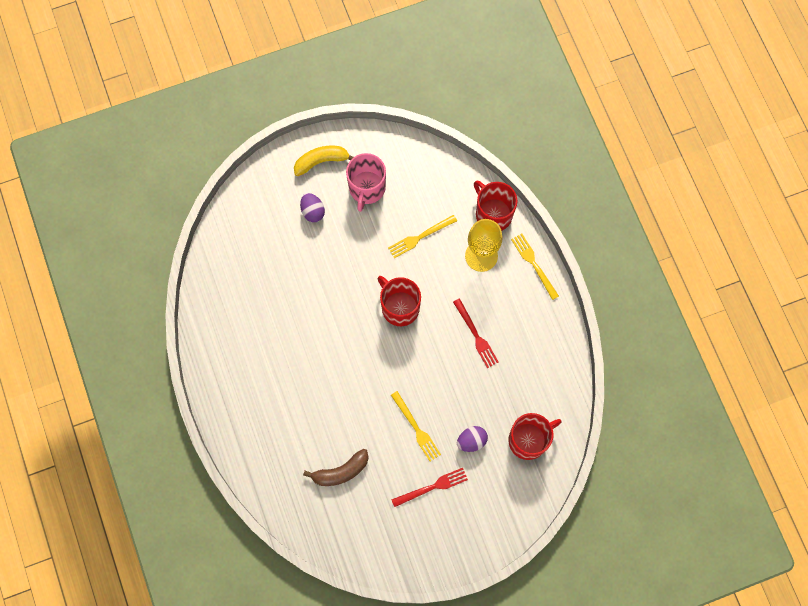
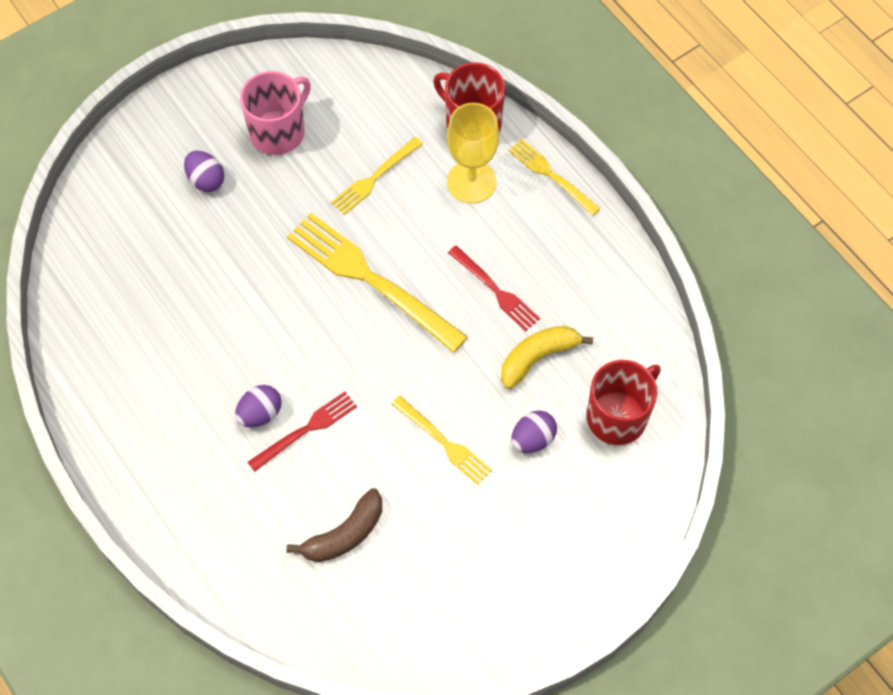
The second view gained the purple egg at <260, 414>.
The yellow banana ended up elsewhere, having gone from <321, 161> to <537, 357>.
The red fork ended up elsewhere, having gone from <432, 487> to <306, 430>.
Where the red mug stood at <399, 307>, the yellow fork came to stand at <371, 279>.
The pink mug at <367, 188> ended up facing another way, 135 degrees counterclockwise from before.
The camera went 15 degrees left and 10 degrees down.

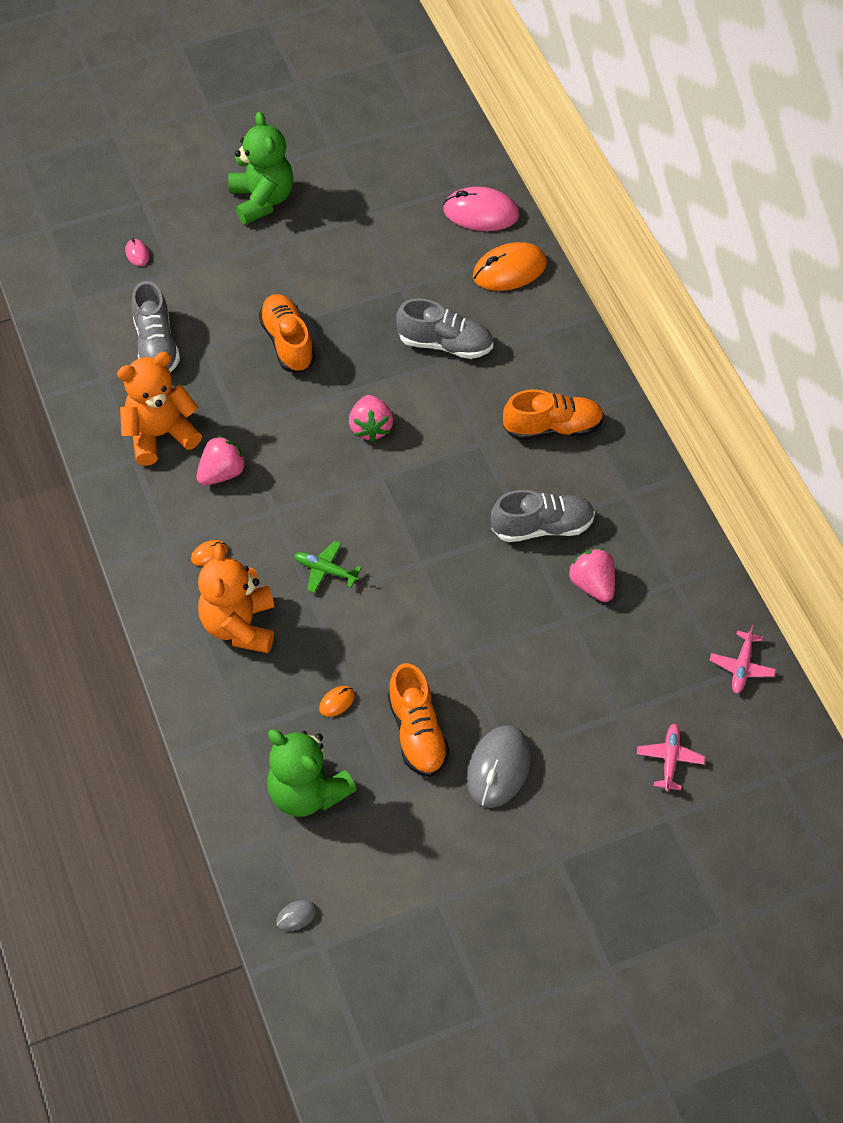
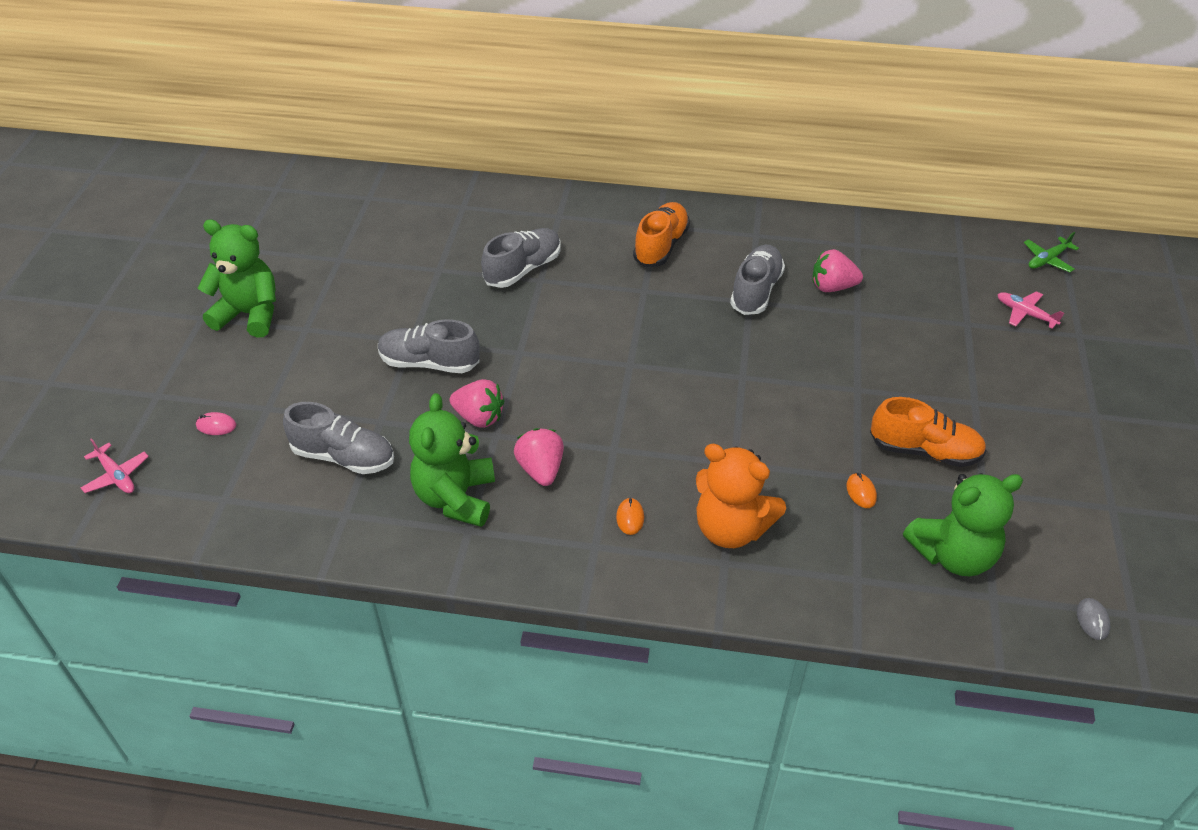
The second view lost the pink mouse at <481, 213>.
The second view lost the grey mouse at <498, 768>.
The second view lost the orange mouse at <509, 270>.
The green plane ended up elsewhere, having gone from <326, 570> to <1047, 259>.
The pink strawberry ended up elsewhere, having gone from <371, 428> to <479, 417>.
The pink plane ended up elsewhere, having gone from <742, 666> to <116, 475>.
What was the orange teddy bear at <160, 435> turned into the green teddy bear at <456, 497>.
What was the orange shoe at <288, 342> turned into the grey shoe at <429, 363>.
The camera went 60 degrees left and 10 degrees down.

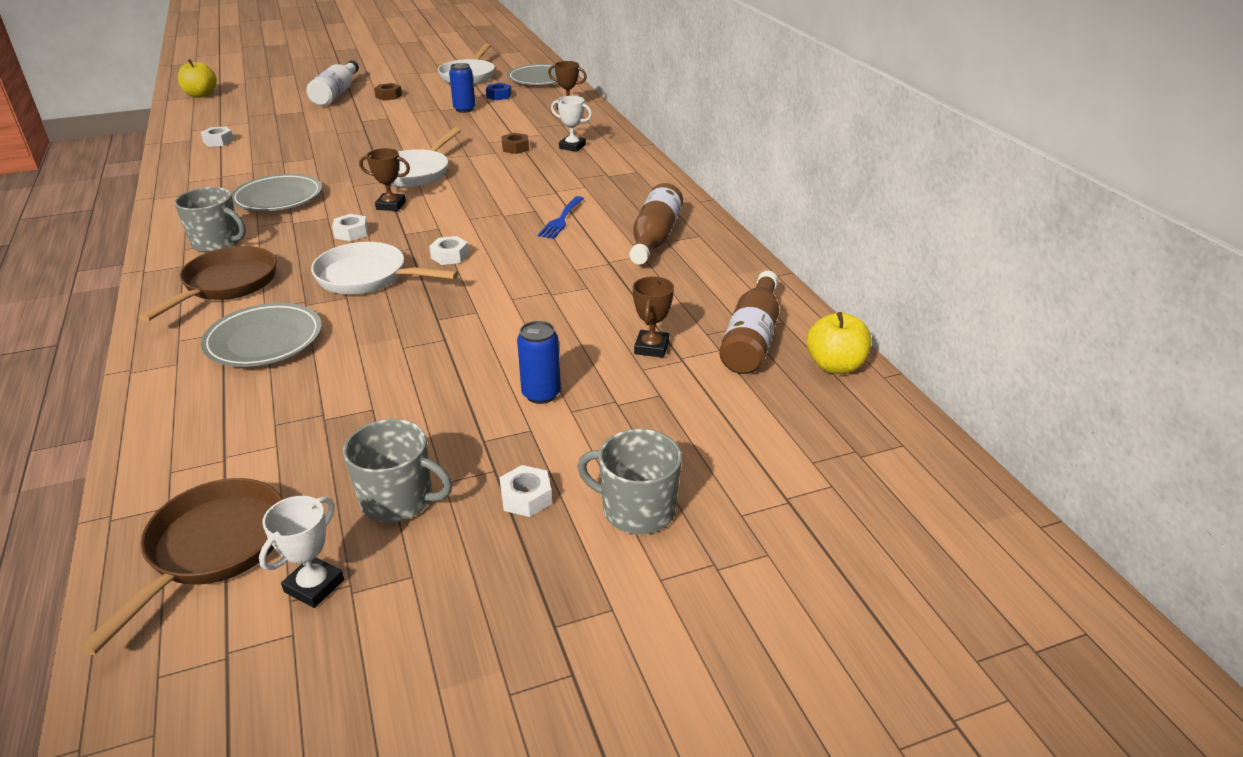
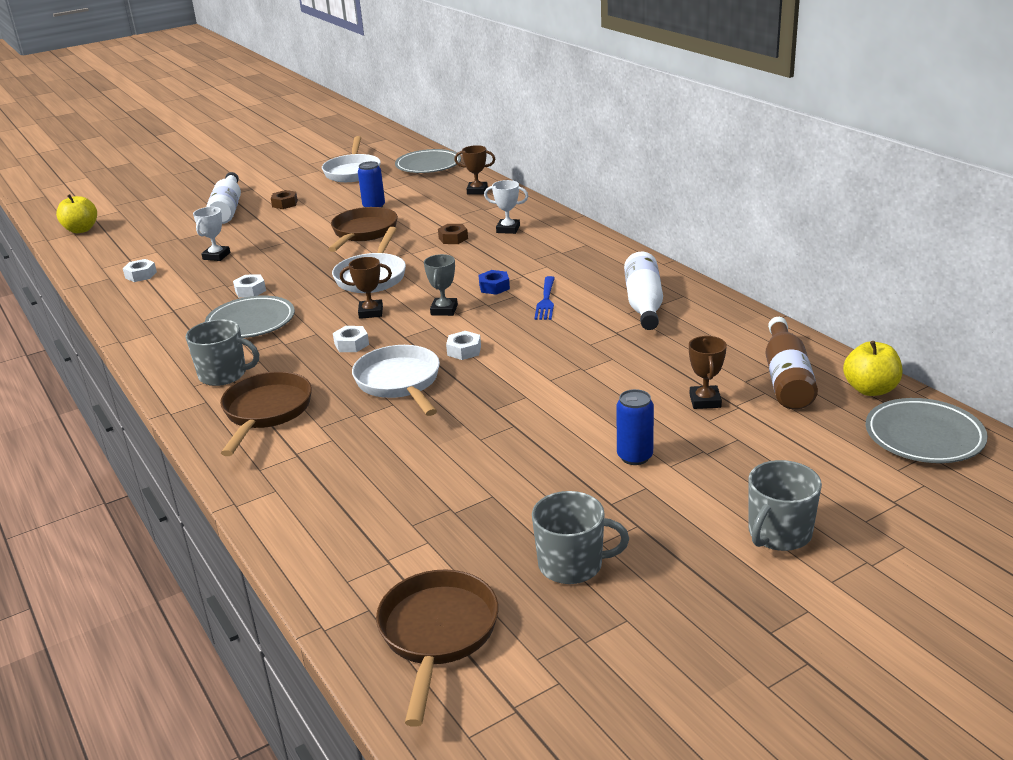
The second view gained the brown pan at <363, 233>.
The second view gained the grey trophy at <444, 310>.
The grey plate ended up elsewhere, having gone from <264, 341> to <924, 437>.
The white trophy ended up elsewhere, having gone from <314, 586> to <216, 256>.
The blue nut ended up elsewhere, having gone from <499, 96> to <494, 287>.
The white nut ended up elsewhere, having gone from <526, 497> to <250, 291>.
What was the brown bottle at <654, 237> turned into the white bottle at <644, 304>.
The white pan at <368, 277> ended up facing another way, 60 degrees clockwise from before.
The grey mug at <636, 510> ended up facing another way, 60 degrees counterclockwise from before.
The camera went 10 degrees left and 5 degrees down.

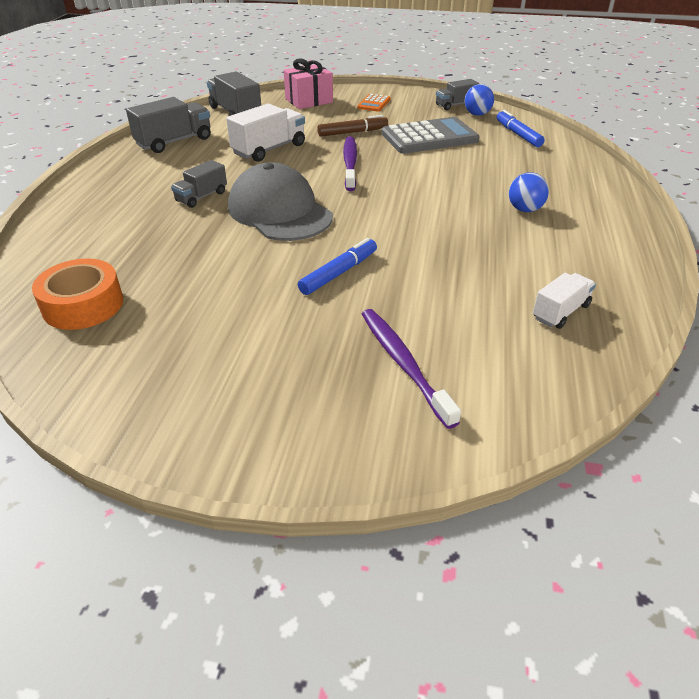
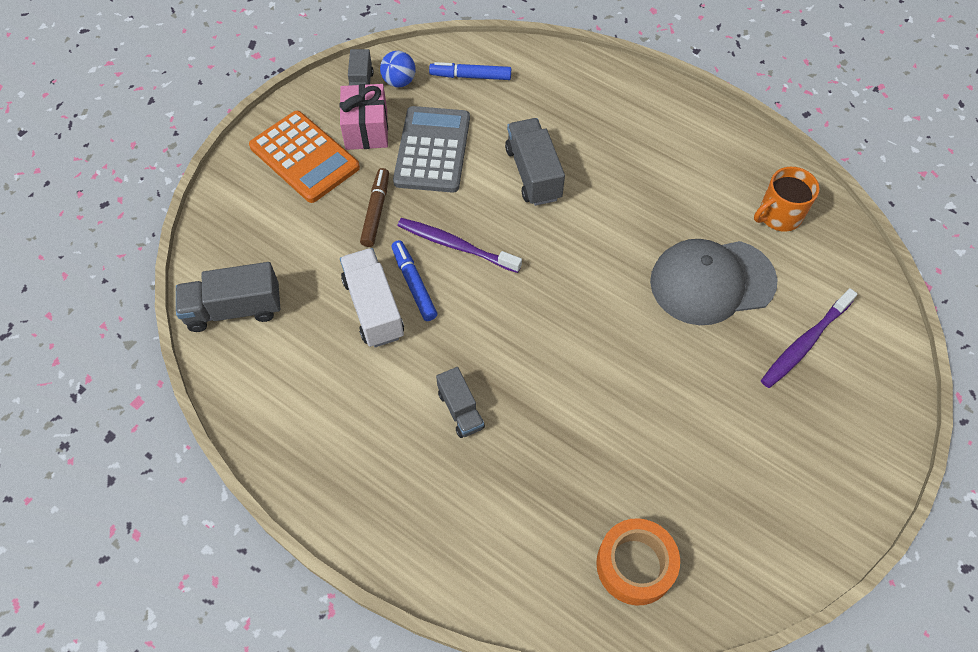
The second view lost the blue ball at <525, 209>.
The grey truck ended up elsewhere, having gone from <174, 142> to <533, 174>.
The grey cap ended up elsewhere, having gone from <279, 211> to <711, 282>.
The pink gift ended up elsewhere, having gone from <309, 101> to <366, 129>.
The blue marker ended up elsewhere, having gone from <339, 273> to <414, 284>.
Where the white truck stood at <560, 312>, the orange mug came to stand at <778, 215>.
The purple toothbrush at <403, 364> ended up facing another way, 45 degrees counterclockwise from before.
The size of the orange calculator at <374, 104> changed by a factor of 2.07.
The camera went 65 degrees left and 20 degrees up.

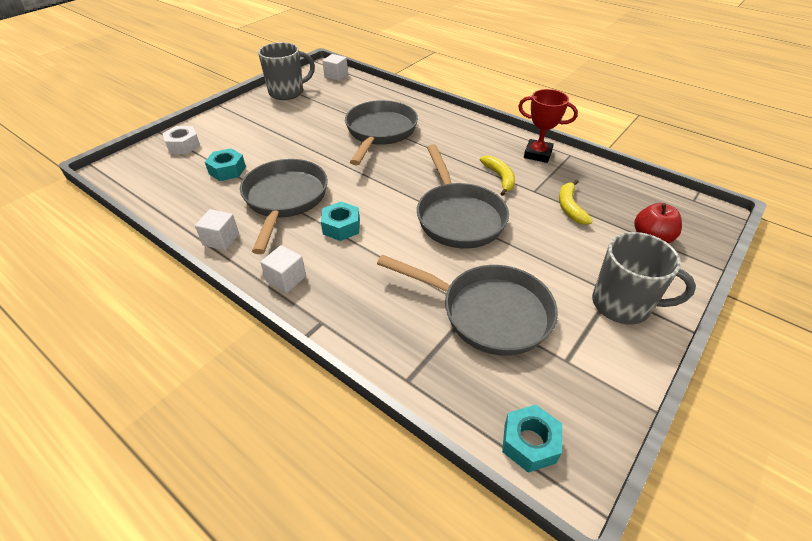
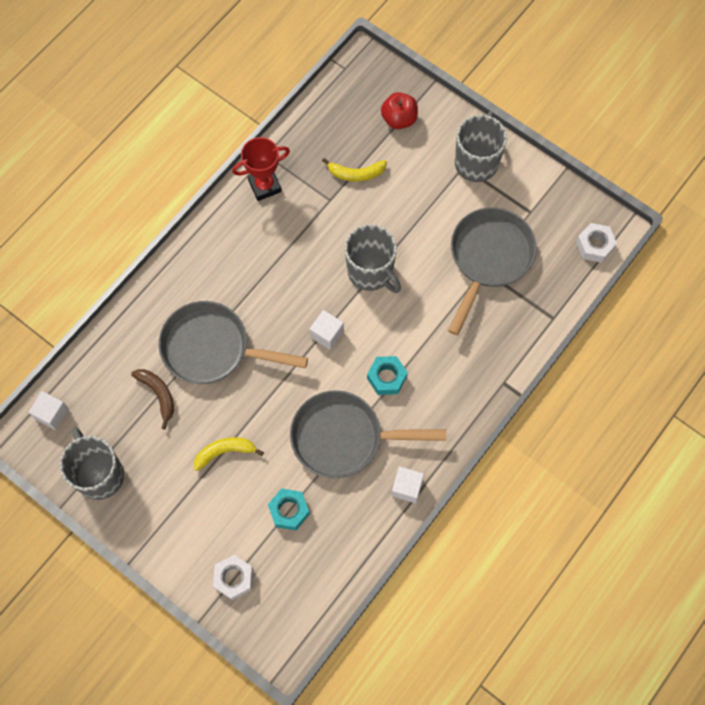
The second view gained the brown banana at <158, 394>.
The white cube ended up elsewhere, having gone from <286, 279> to <327, 334>.
The yellow banana ended up elsewhere, having gone from <500, 178> to <224, 452>.
Where the grey pan stood at <458, 217>, the grey mug came to stand at <371, 272>.
What was the turquoise nut at <529, 443> turned into the white nut at <594, 246>.
The red trophy at <537, 154> ended up facing another way, 45 degrees clockwise from before.
The camera went 90 degrees left and 25 degrees up.

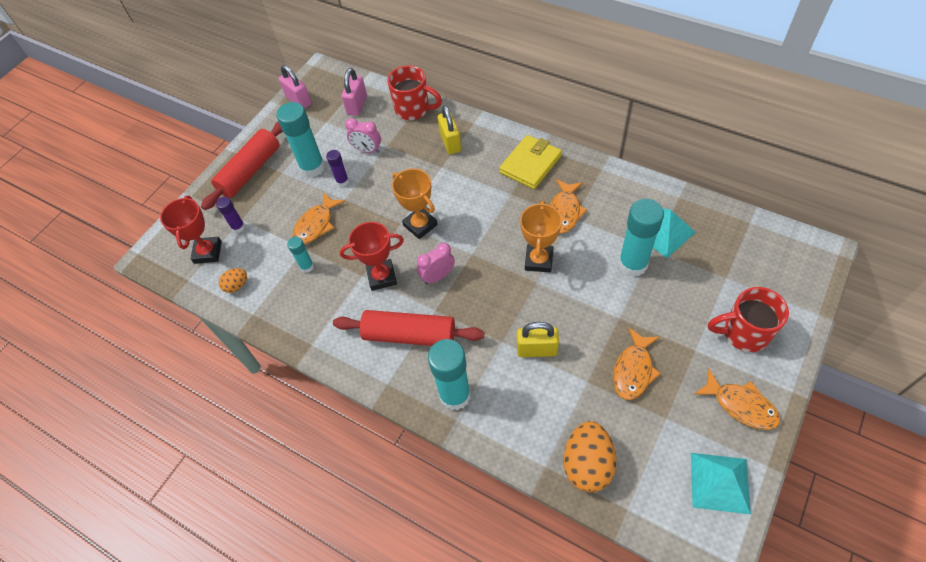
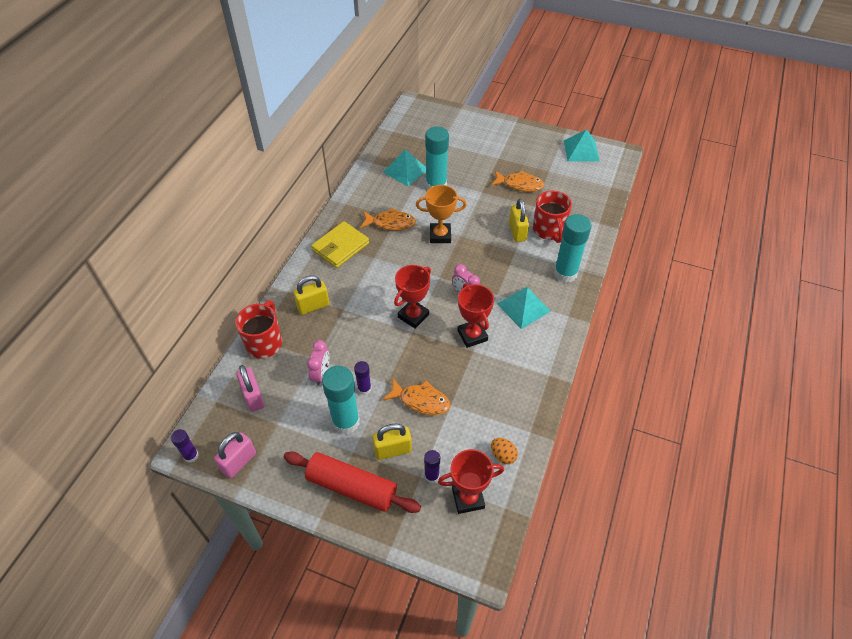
The second view lost the turquoise glue stick at <307, 266>.
The second view lost the orange egg at <587, 464>.
The second view lost the orange fish at <740, 405>.
The second view gained the purple glue stick at <191, 456>.
The second view gained the yellow padlock at <392, 450>.
The red mug ended up elsewhere, having gone from <743, 333> to <549, 231>.
Where the red rolling pin stood at <409, 335>, the turquoise pyramid came to stand at <523, 307>.
What was the orange trophy at <420, 225> turned into the red trophy at <413, 316>.
The pink padlock at <357, 105> ended up facing another way, 60 degrees clockwise from before.
The yellow wallet at <530, 164> ended up facing another way, 75 degrees counterclockwise from before.
The camera went 105 degrees left and 5 degrees down.

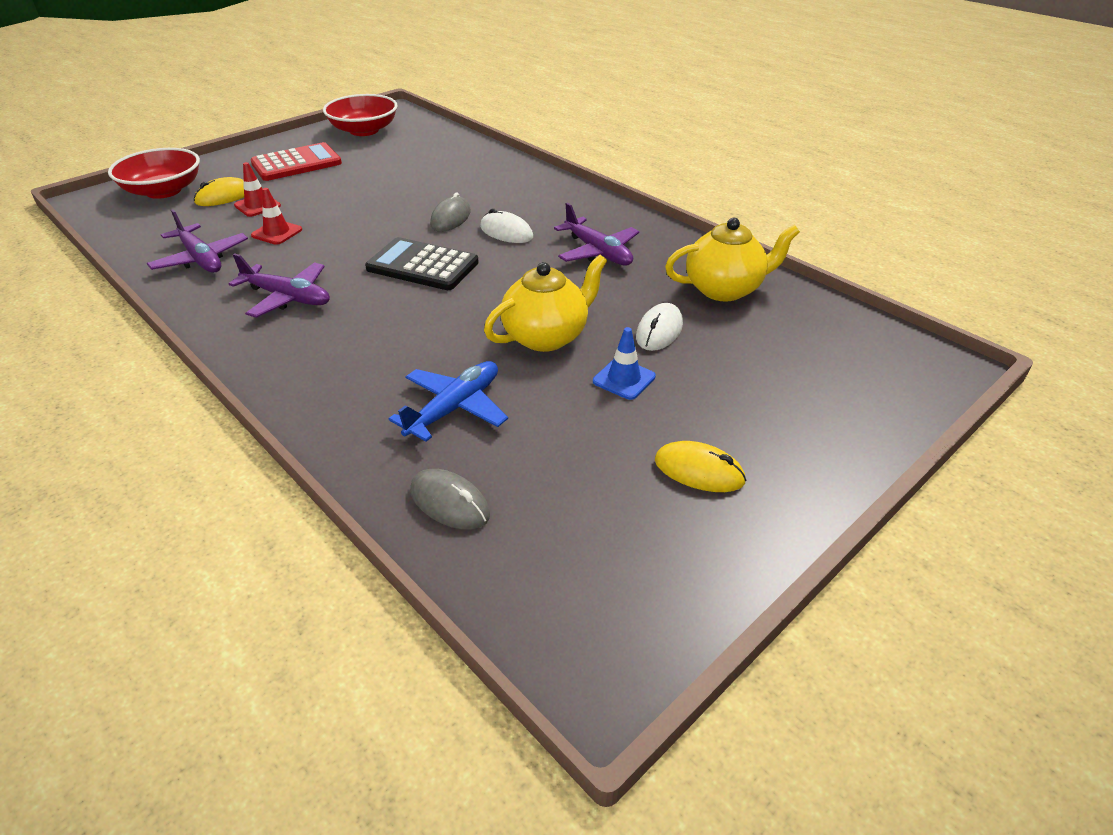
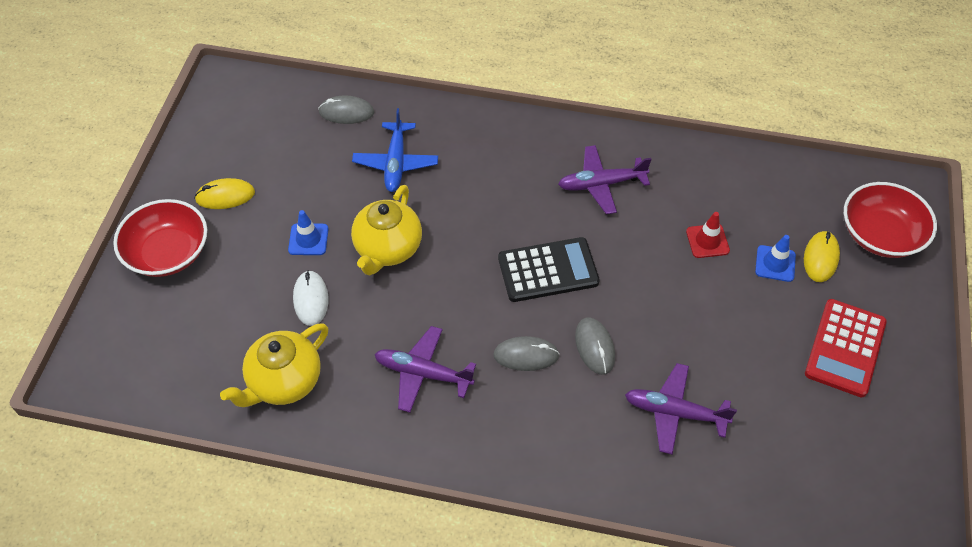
The purple plane ended up elsewhere, having gone from <201, 259> to <674, 412>.
The red bowl ended up elsewhere, having gone from <364, 130> to <168, 252>.
What was the red traffic cone at <257, 205> turned into the blue traffic cone at <775, 263>.
What was the white mouse at <506, 232> turned into the grey mouse at <526, 355>.
The camera went 145 degrees right and 15 degrees up.

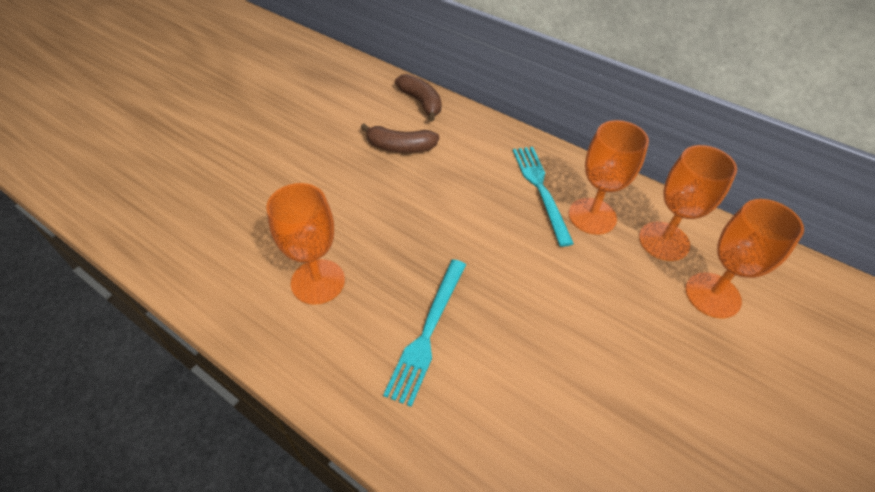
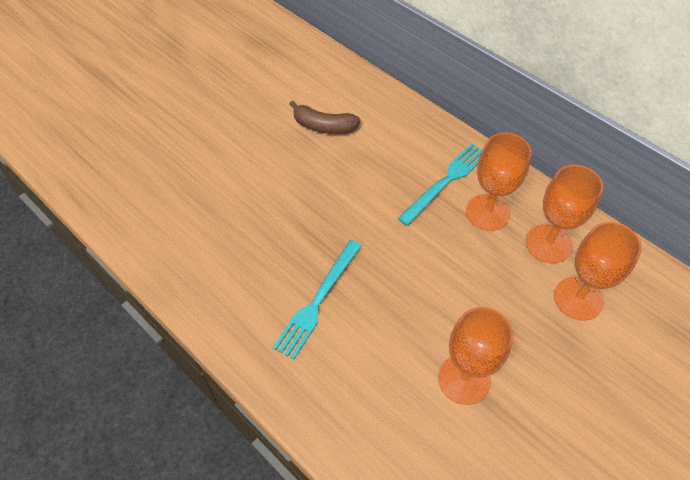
The second view lost the brown banana at <421, 102>.
The orange goblet ended up elsewhere, having gone from <318, 281> to <464, 379>.
The turquoise fork at <540, 189> ended up facing another way, 45 degrees clockwise from before.
The camera went 10 degrees right and 5 degrees up.

